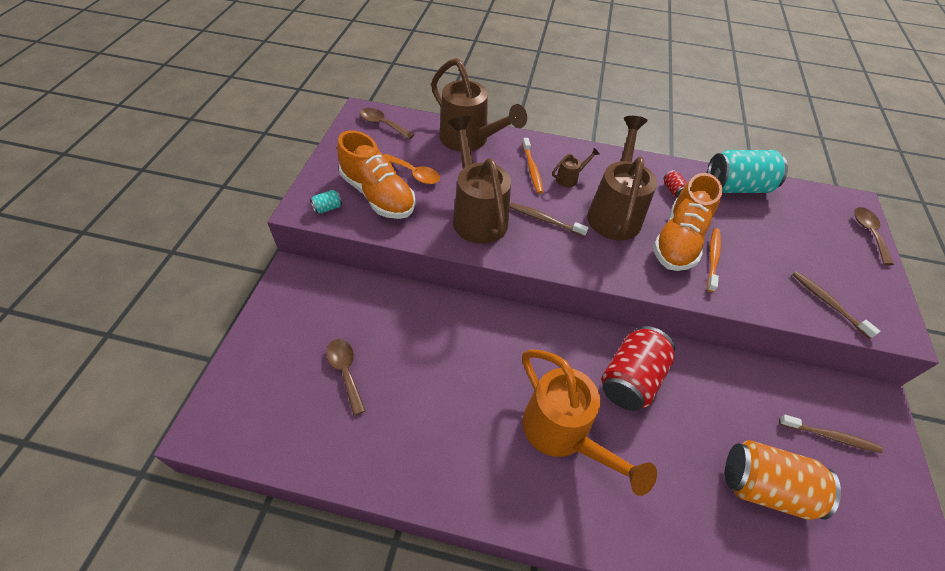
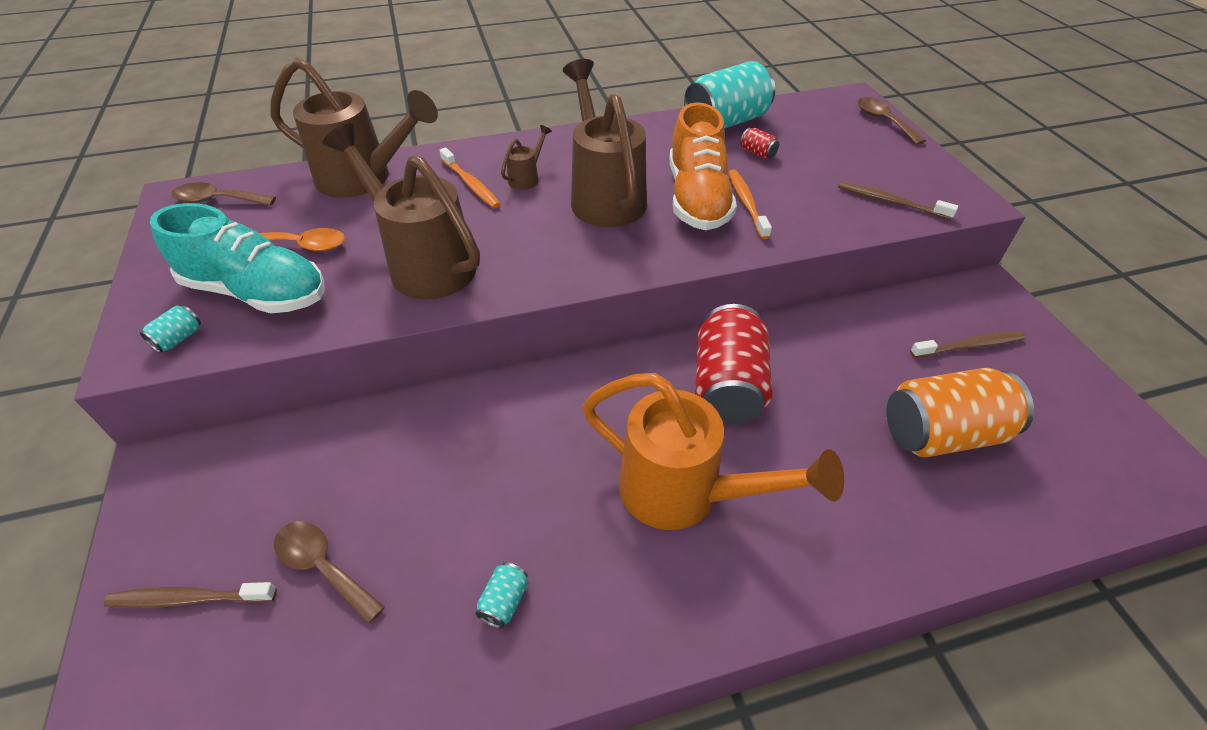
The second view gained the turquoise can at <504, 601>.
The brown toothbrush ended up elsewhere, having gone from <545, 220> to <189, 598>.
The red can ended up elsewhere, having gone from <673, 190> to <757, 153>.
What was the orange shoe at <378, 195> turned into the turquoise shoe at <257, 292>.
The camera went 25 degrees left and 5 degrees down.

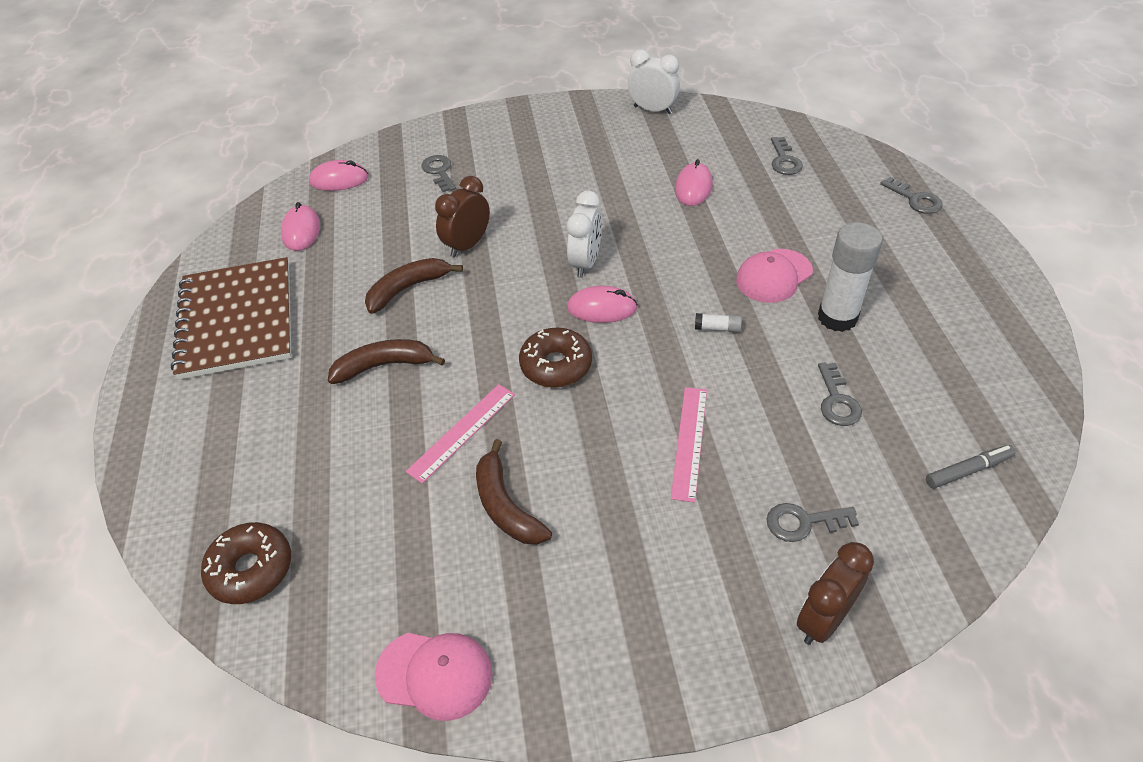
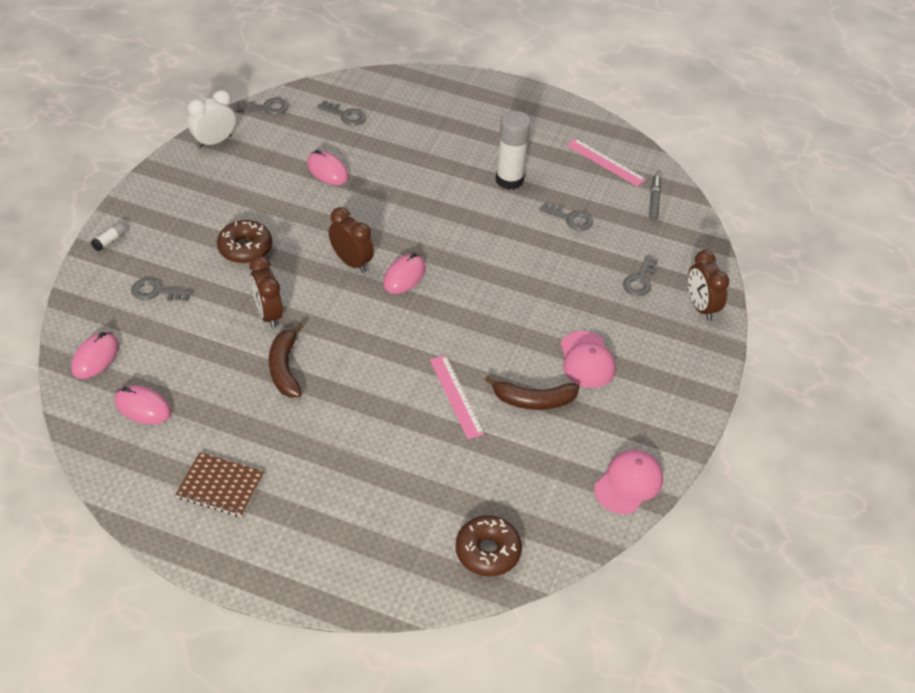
The second view lost the brown banana at <384, 366>.
The brown donut ended up elsewhere, having gone from <556, 365> to <245, 248>.
The pink ruler ended up elsewhere, having gone from <689, 442> to <605, 162>.
The white glue stick ended up elsewhere, having gone from <717, 328> to <109, 241>.
The pink cap ended up elsewhere, having gone from <773, 276> to <586, 360>.
The grey key ended up elsewhere, having gone from <915, 199> to <267, 108>.
What was the white clock at <585, 263> turned into the brown clock at <351, 262>.
The size of the brown notebook at <237, 320> changed by a factor of 0.54.
The camera went 65 degrees left and 0 degrees up.

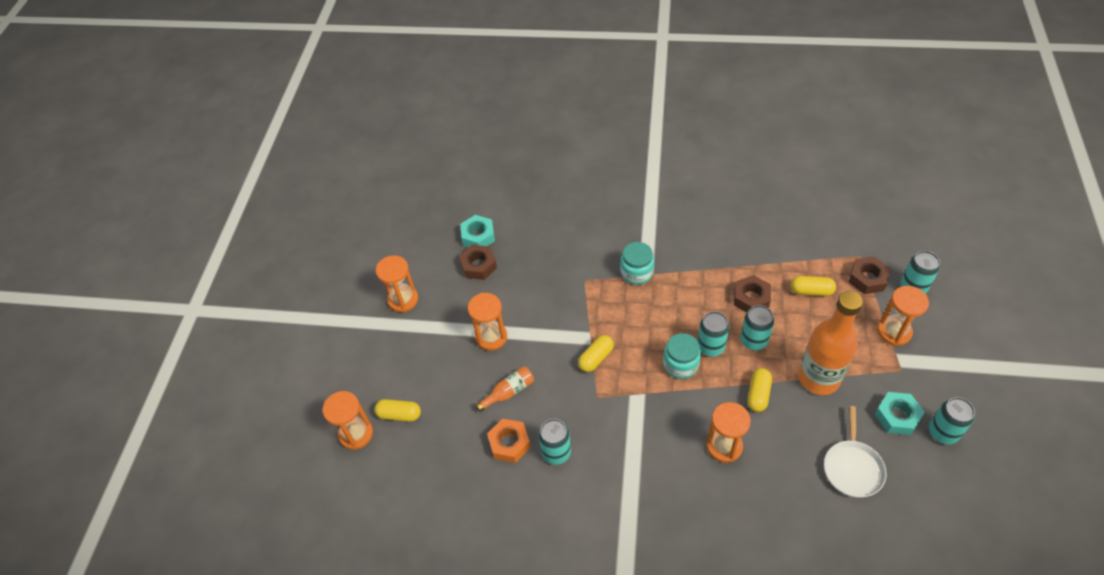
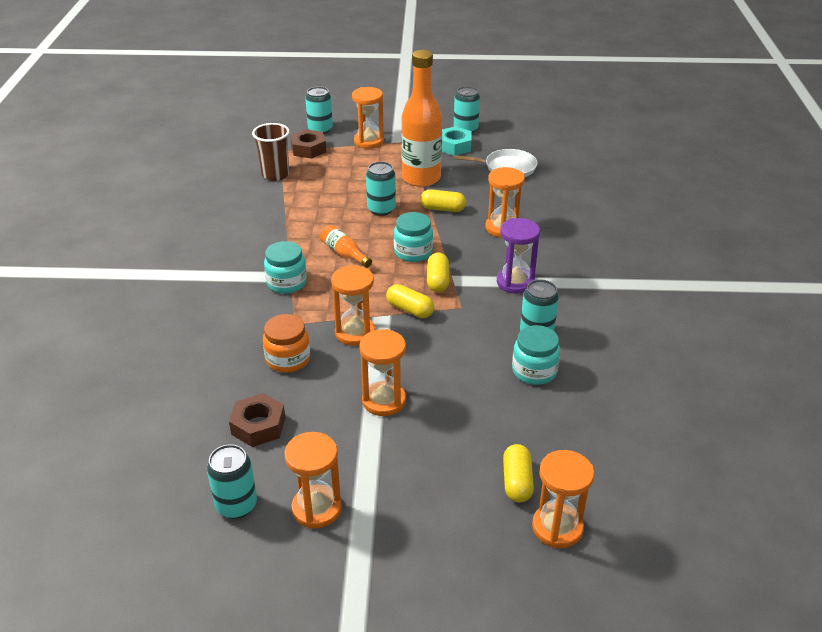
The second view lost the turquoise nut at <478, 236>.
The second view lost the brown nut at <751, 298>.
The second view gained the brown cup at <275, 175>.
The second view gained the orange jar at <288, 359>.
The second view gained the orange hourglass at <355, 333>.
The second view gained the purple hourglass at <515, 282>.
The orange bottle ended up elsewhere, having gone from <509, 392> to <344, 253>.
The turquoise can ended up elsewhere, having gone from <710, 347> to <236, 505>.
The yellow capsule ended up elsewhere, having gone from <811, 291> to <437, 281>.
Where the orange nut stood at <509, 443>, the turquoise jar came to stand at <534, 371>.
The camera went 100 degrees left and 15 degrees down.

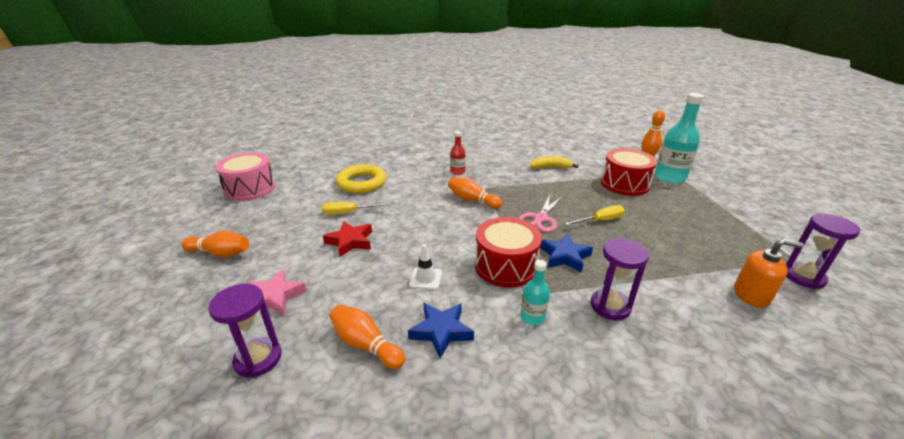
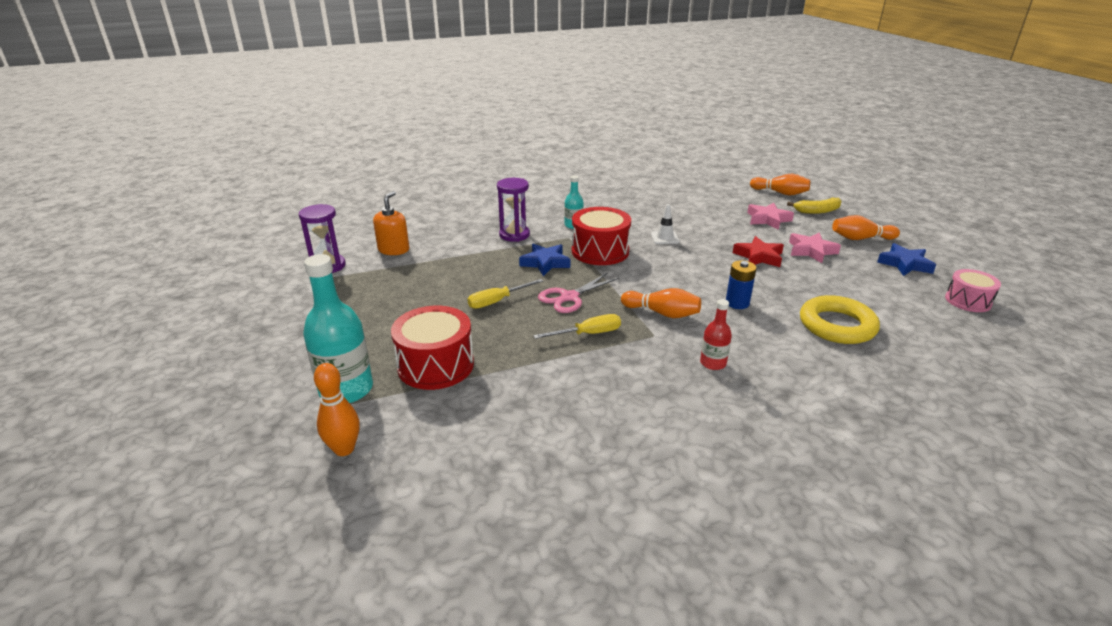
The second view lost the purple hourglass at <258, 359>.
The second view gained the blue battery at <737, 303>.
The second view gained the pink star at <811, 251>.
The yellow screwdriver ended up elsewhere, having gone from <348, 213> to <588, 334>.
The orange bowling pin ended up elsewhere, having gone from <366, 344> to <780, 193>.
The blue star ended up elsewhere, having gone from <441, 331> to <905, 264>.
The yellow banana ended up elsewhere, having gone from <550, 167> to <817, 211>.
The pink scissors at <541, 218> ended up facing another way, 150 degrees counterclockwise from before.
The orange soap dispenser at <751, 295> ended up facing another way, 105 degrees clockwise from before.
The size of the pink drum at <250, 189> changed by a factor of 0.63.
The camera went 170 degrees right and 0 degrees up.

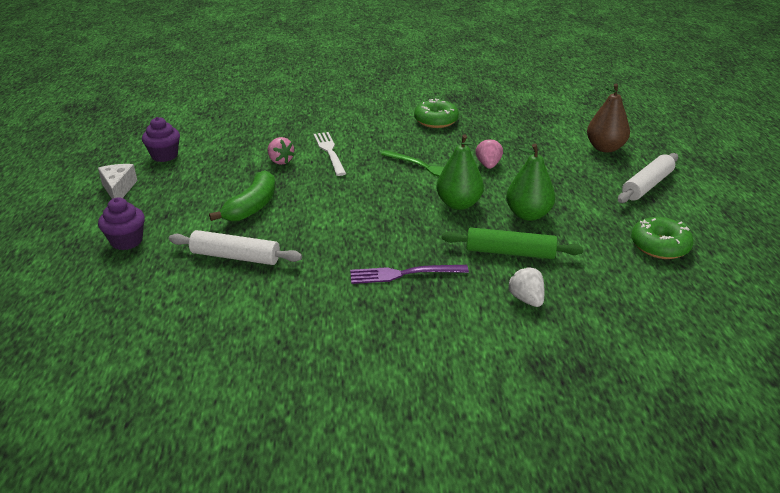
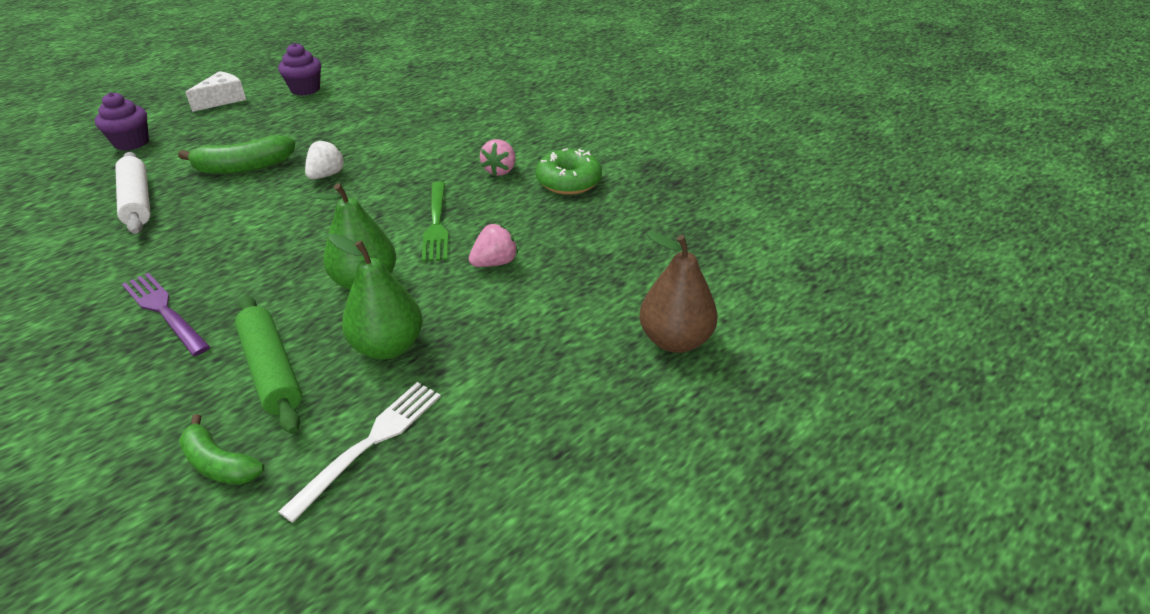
The second view lost the white rolling pin at <647, 185>.
The second view lost the green donut at <659, 246>.
The second view gained the green banana at <220, 464>.
The pink strawberry ended up elsewhere, having gone from <280, 161> to <500, 170>.
The white fork ended up elsewhere, having gone from <329, 151> to <371, 442>.
The white strawberry ended up elsewhere, having gone from <526, 299> to <326, 175>.
The camera went 50 degrees right and 5 degrees up.

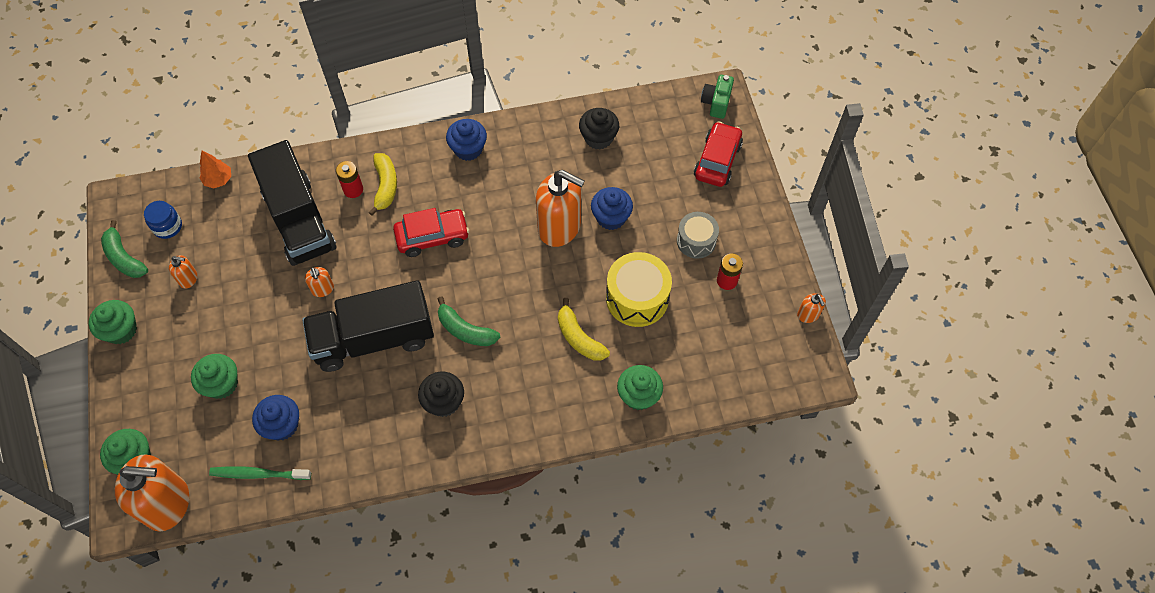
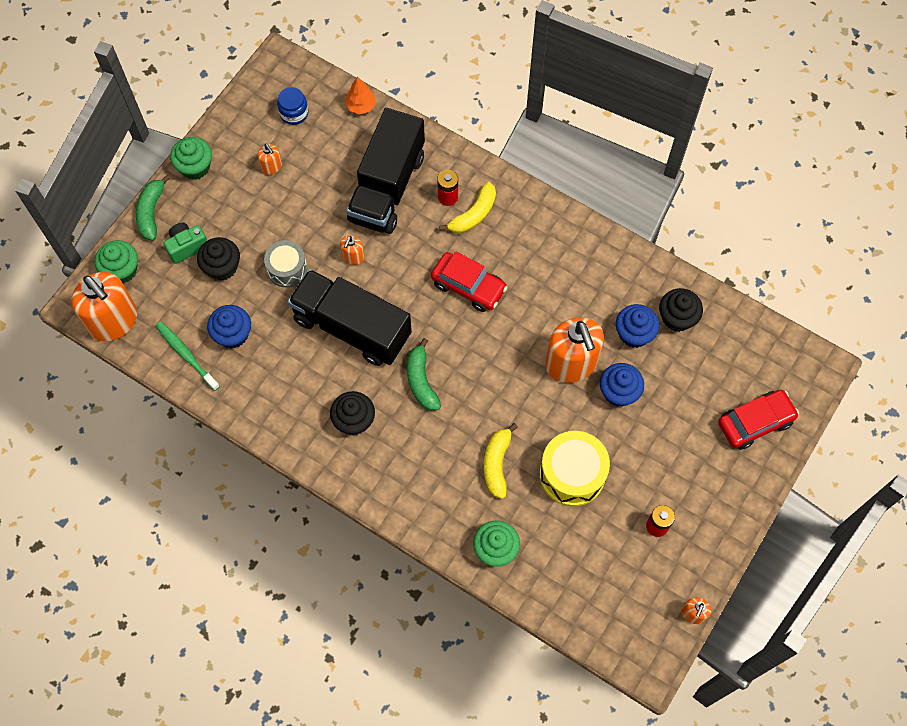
The green banana ended up elsewhere, having gone from <124, 258> to <151, 212>.
The blue cupcake ended up elsewhere, having gone from <468, 149> to <634, 333>.
The grey drum ended up elsewhere, having gone from <696, 241> to <287, 269>.
The green camera ended up elsewhere, having gone from <716, 103> to <187, 247>.
What was the green cupcake at <221, 384> turned into the black cupcake at <222, 267>.
The camera went 45 degrees right and 5 degrees up.

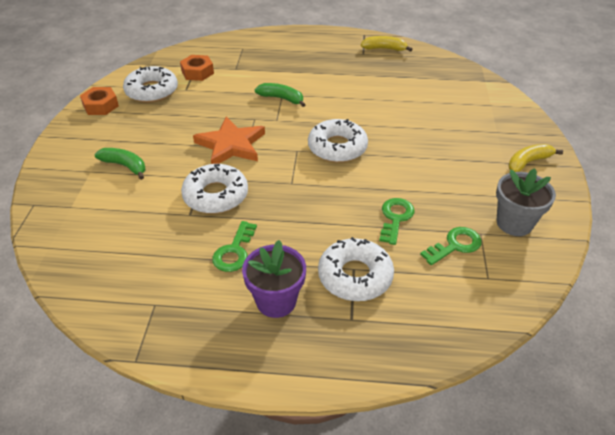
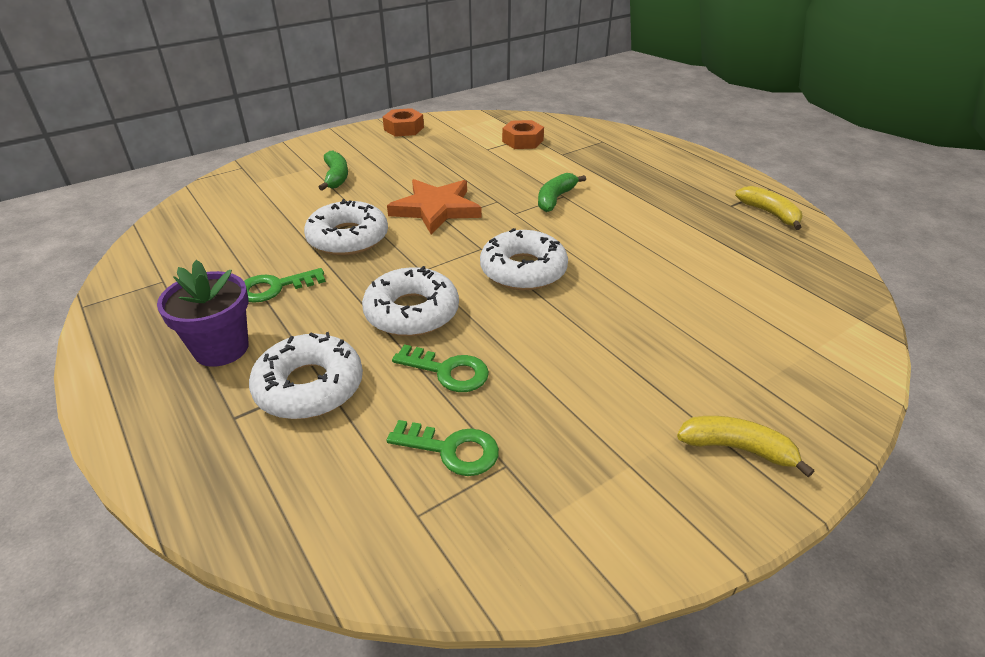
The second view lost the grey flower pot at <514, 223>.
The white donut ended up elsewhere, having gone from <152, 91> to <412, 312>.
The green banana at <281, 98> ended up facing another way, 135 degrees counterclockwise from before.
The green key at <395, 218> ended up facing another way, 45 degrees clockwise from before.
The camera went 50 degrees right and 5 degrees down.

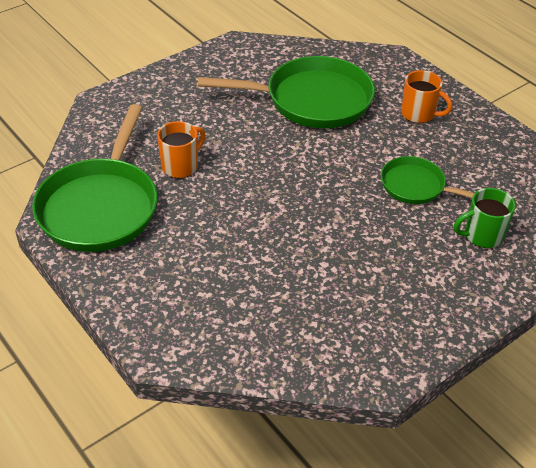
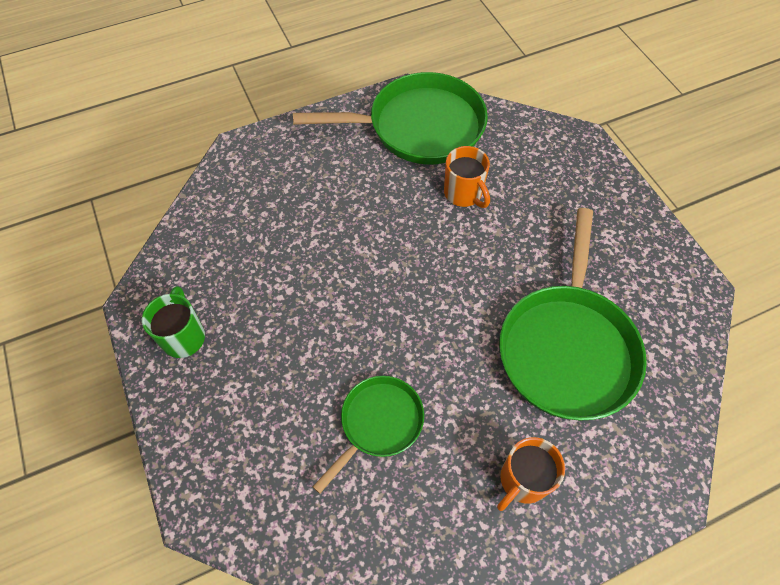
The green mug ended up elsewhere, having gone from <482, 235> to <184, 336>.
The green pan at <100, 206> ended up facing another way, 150 degrees clockwise from before.
The camera went 105 degrees right and 15 degrees up.

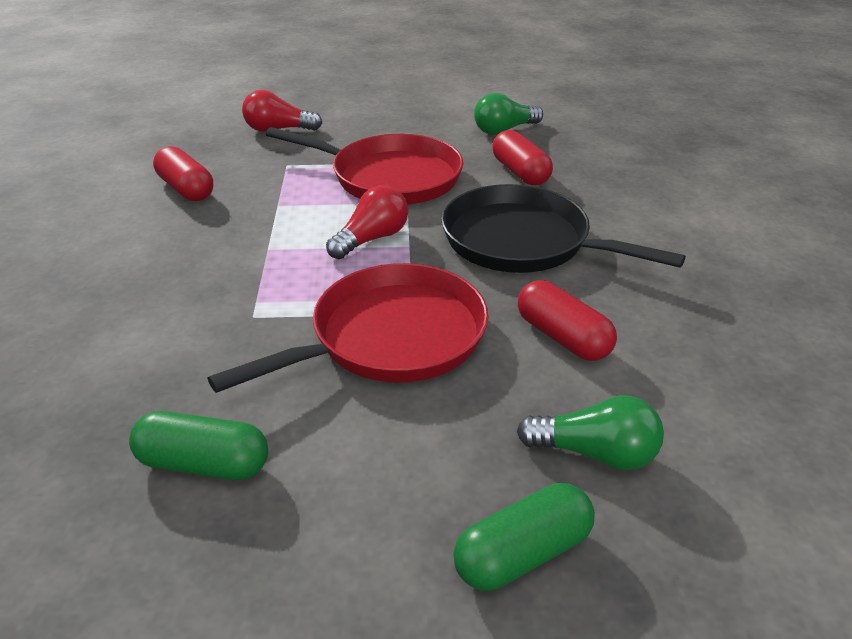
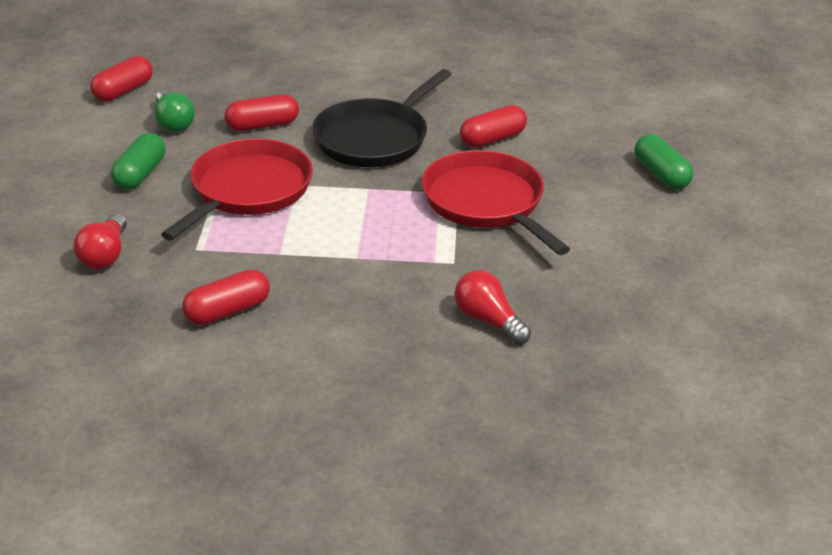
The second view lost the green light bulb at <595, 453>.
The second view gained the red capsule at <123, 91>.
The green capsule ended up elsewhere, having gone from <204, 464> to <140, 174>.
The red light bulb ended up elsewhere, having gone from <372, 239> to <488, 320>.
The camera went 85 degrees left and 0 degrees up.

